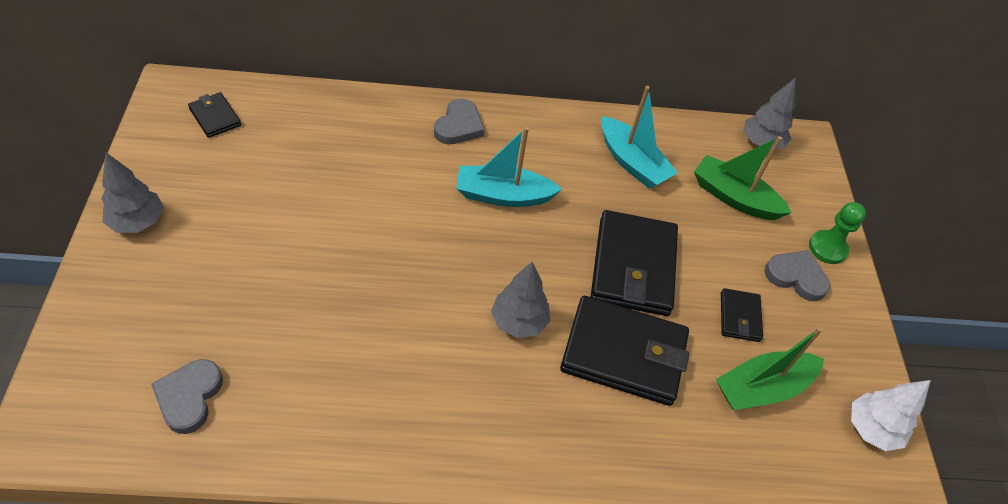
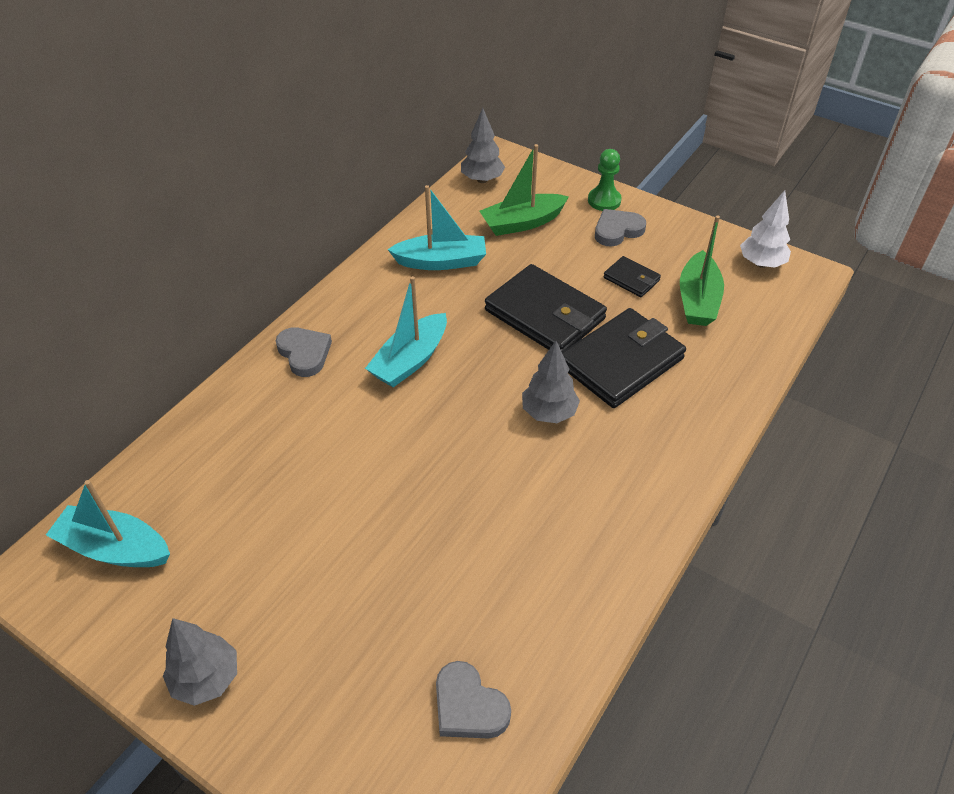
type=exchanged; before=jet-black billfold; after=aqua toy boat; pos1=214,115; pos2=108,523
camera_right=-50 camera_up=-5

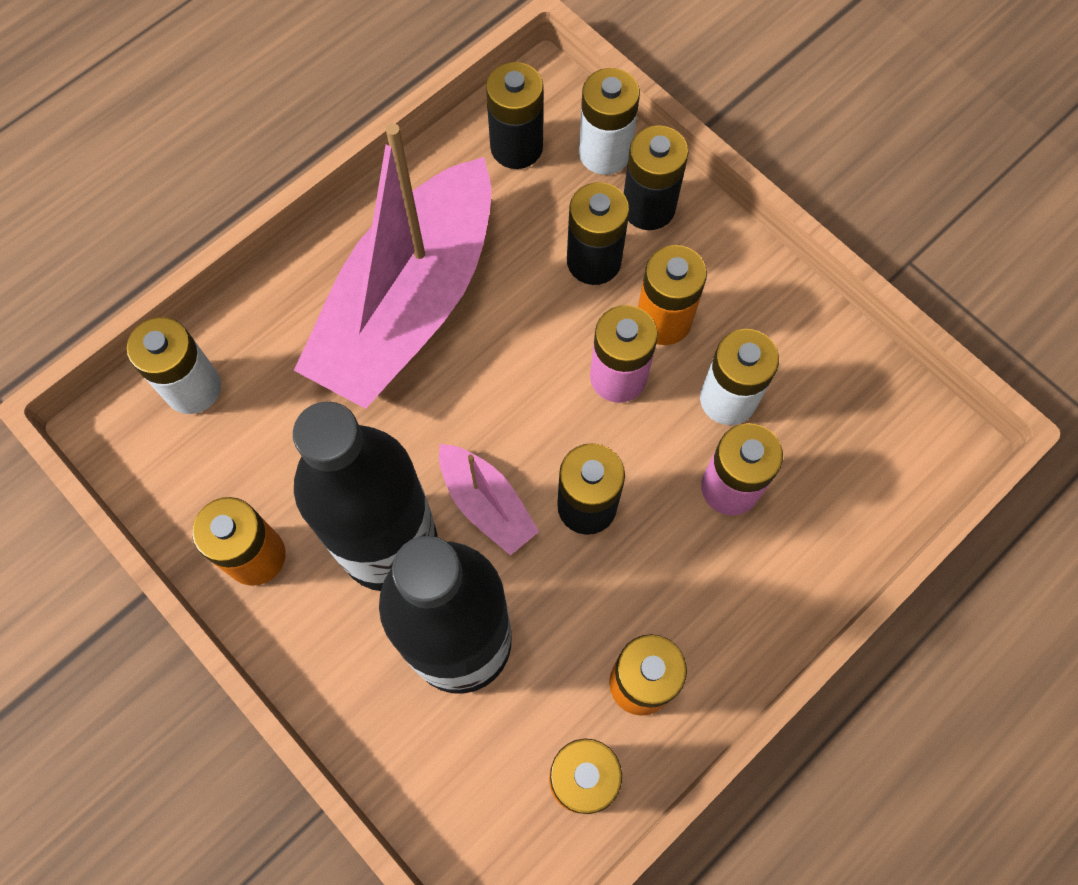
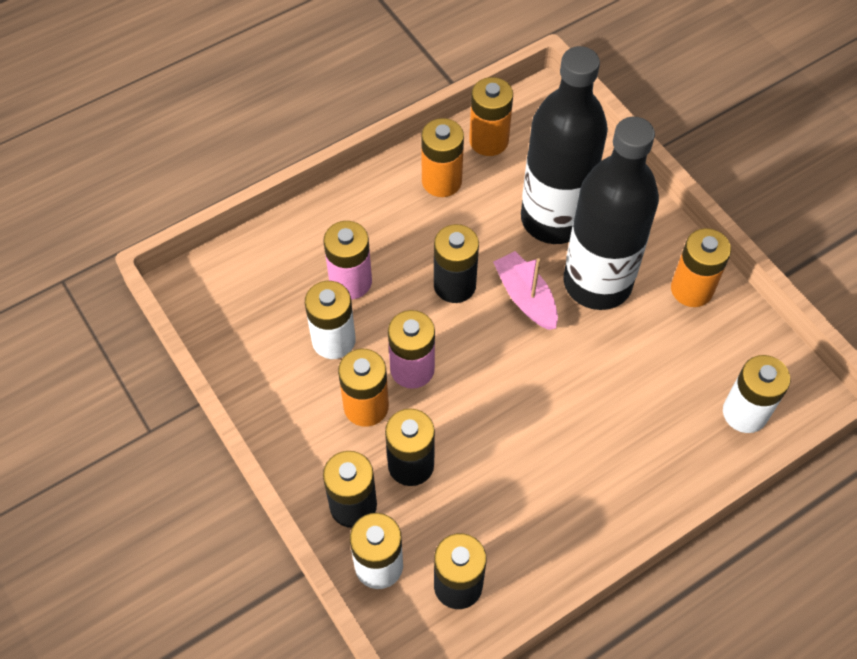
type=missing; before=pink toy boat; pos1=393,266
camera_right=-170 camera_up=-10

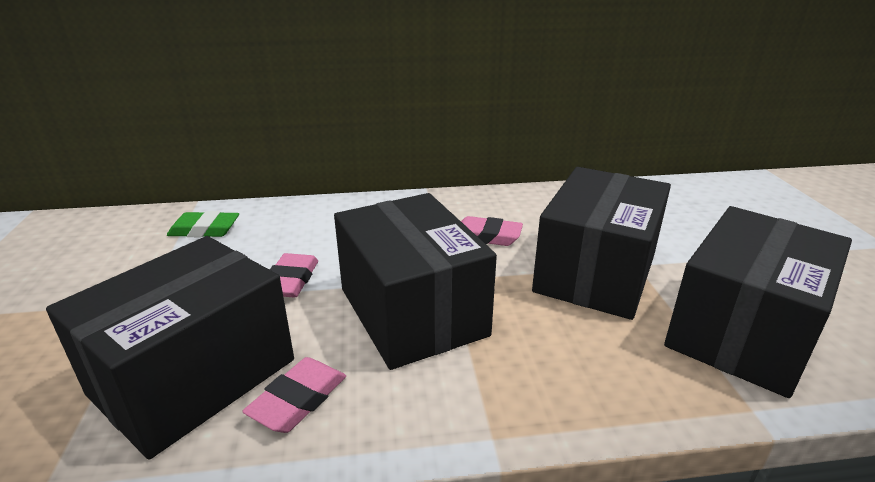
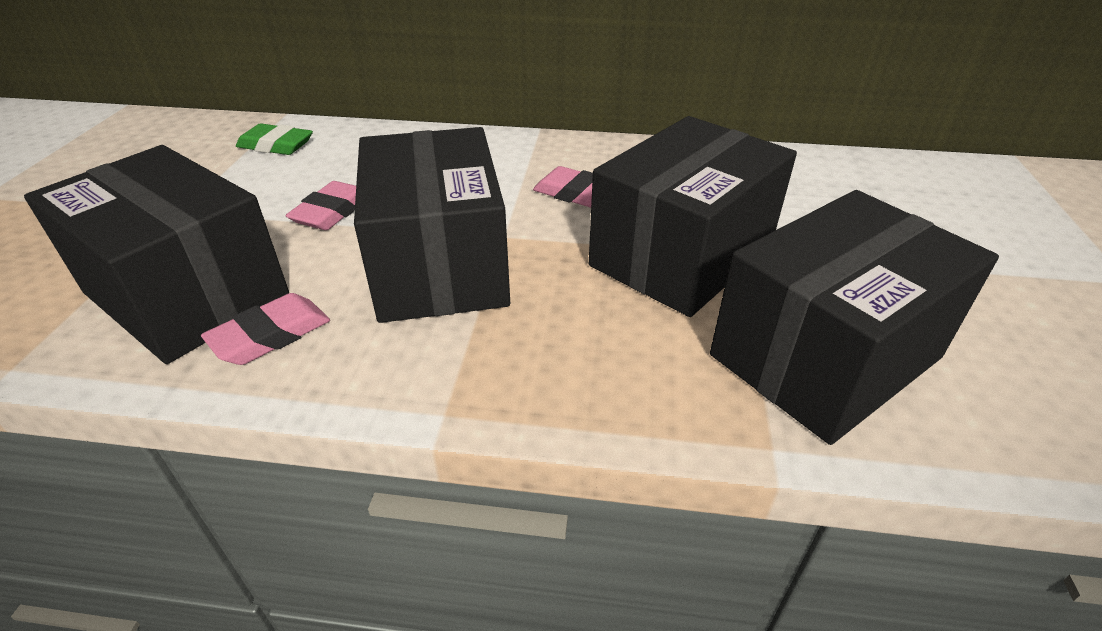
type=spun; before=jet-black parcel; pos1=170,348; pos2=156,254; turn=75
camera_right=15 camera_up=10

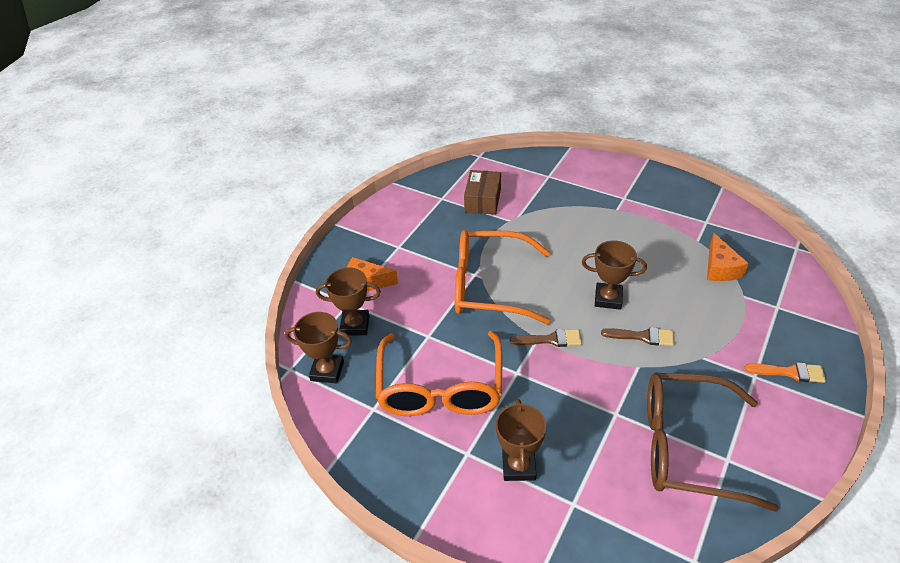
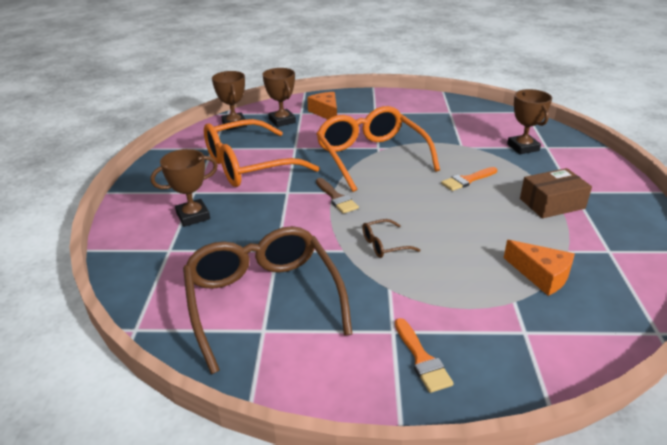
type=appeared; after=orange paint brush; pos2=469,179
type=relocated; before=russet parcel; pos1=482,192; pos2=556,193
type=relocated; before=russet trophy; pos1=614,275; pos2=529,121
type=exchanged; before=russet paint brush; after=russet eyeglasses; pos1=637,336; pos2=391,238
type=spun; before=orange piece of cheese; pos1=728,257; pos2=539,268; turn=-105
camera_right=60 camera_up=-10

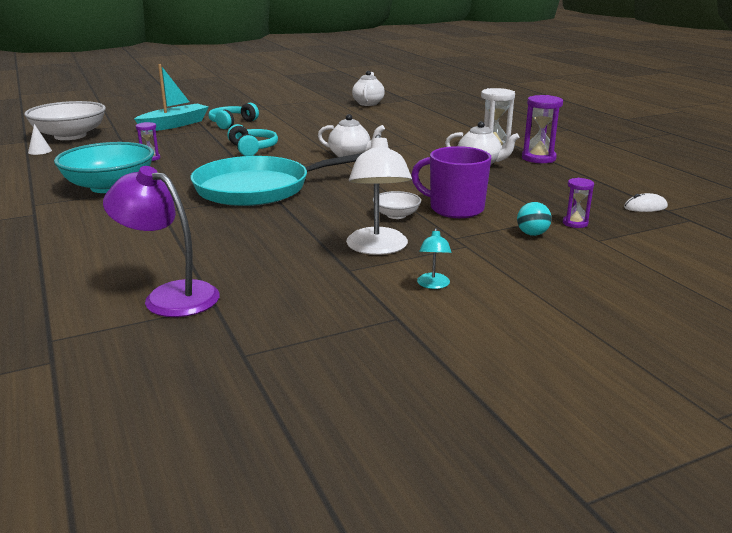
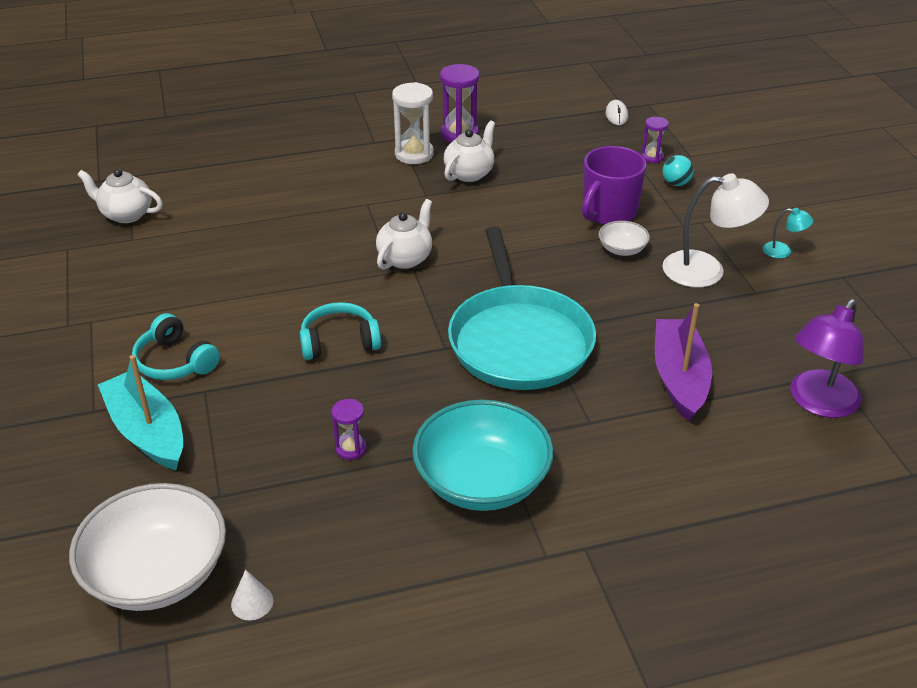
type=appeared; after=purple toy boat; pos2=683,362
camera_right=-80 camera_up=15

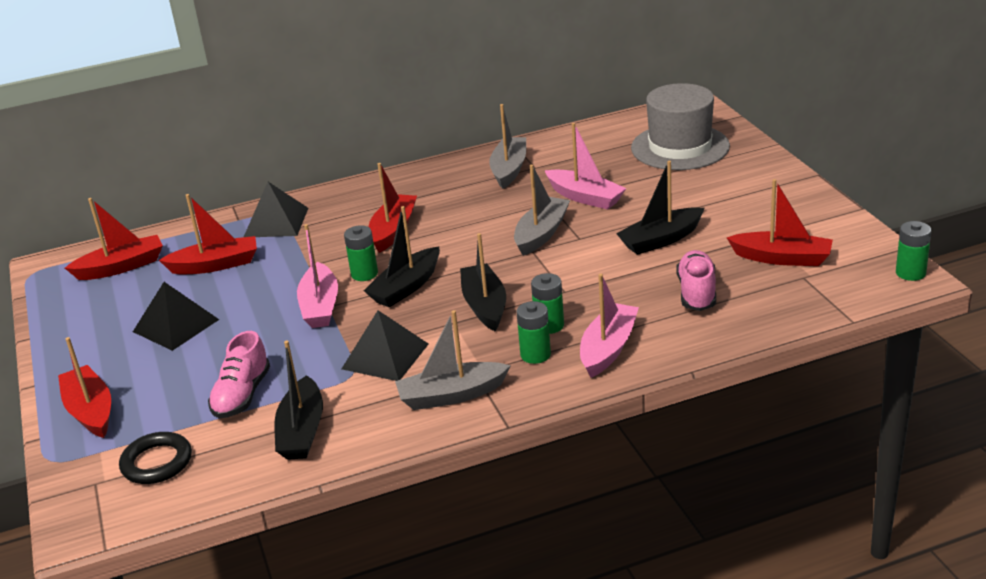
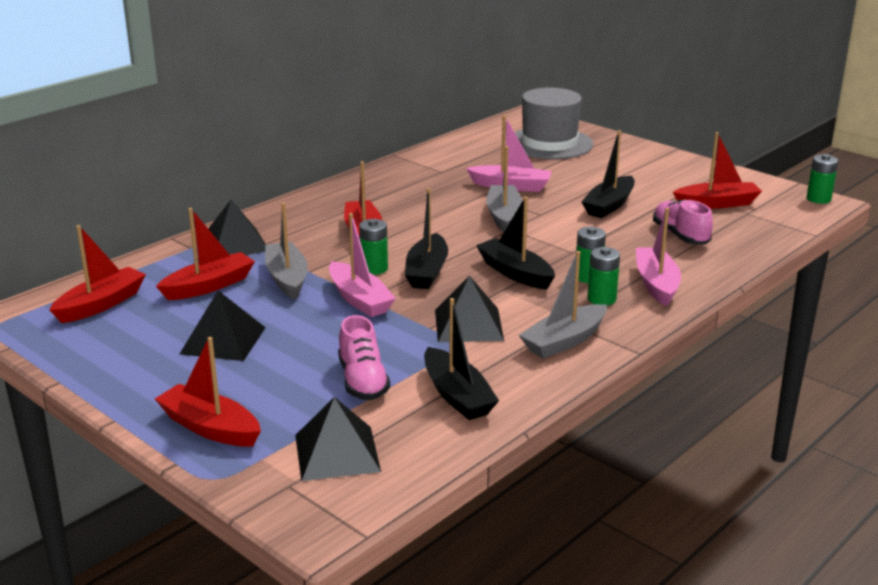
type=relocated; before=ash-grey toy boat; pos1=507,146; pos2=286,250
type=exchanged; before=jet-black ring; after=jet-black solid pyramid; pos1=155,458; pos2=338,439
camera_right=-30 camera_up=-5

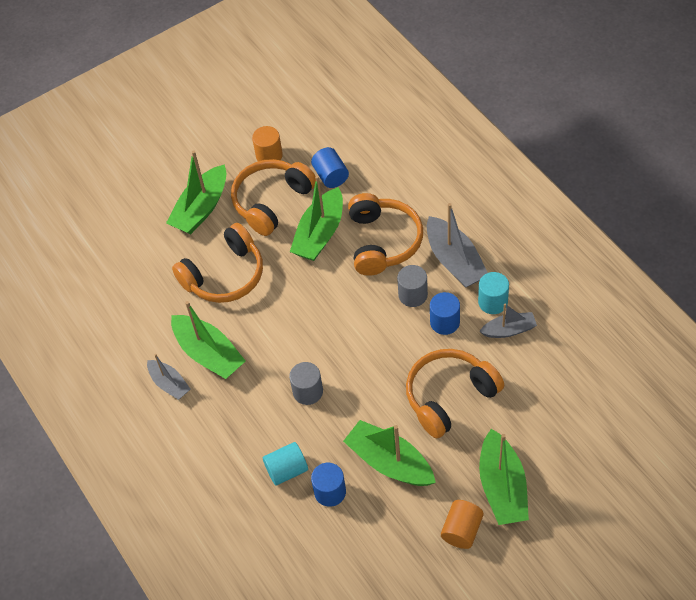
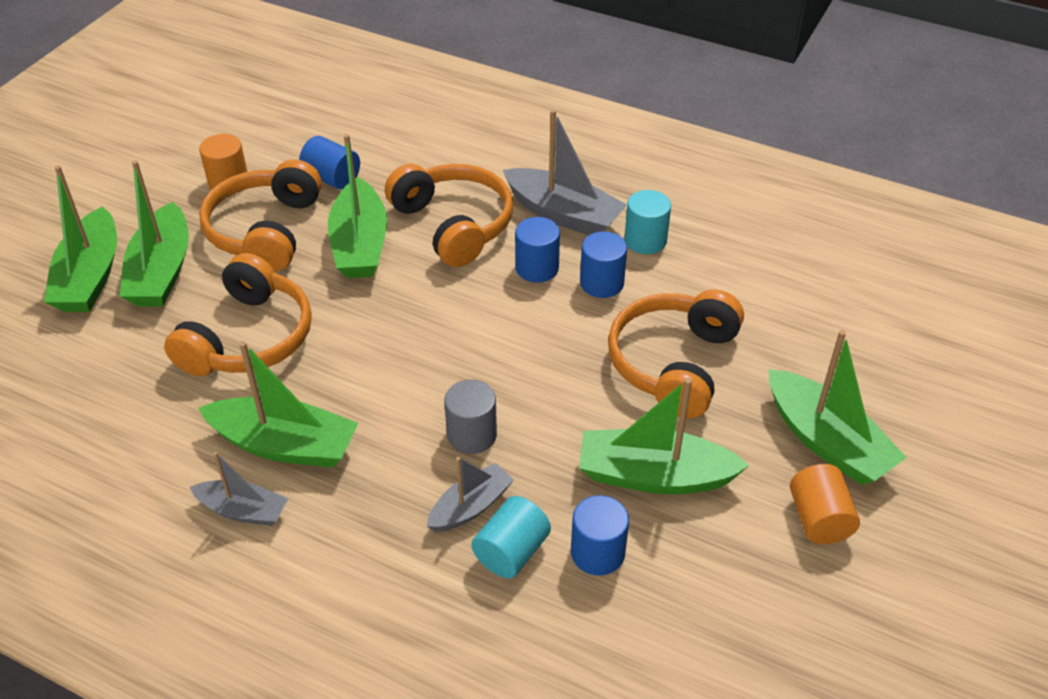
type=appeared; after=green toy boat; pos2=80,238
type=relocated; before=ash-grey toy boat; pos1=508,321; pos2=470,494
type=colour; before=ash-grey cylinder; after=blue cylinder; pos1=412,286; pos2=537,250
camera_right=-35 camera_up=-10

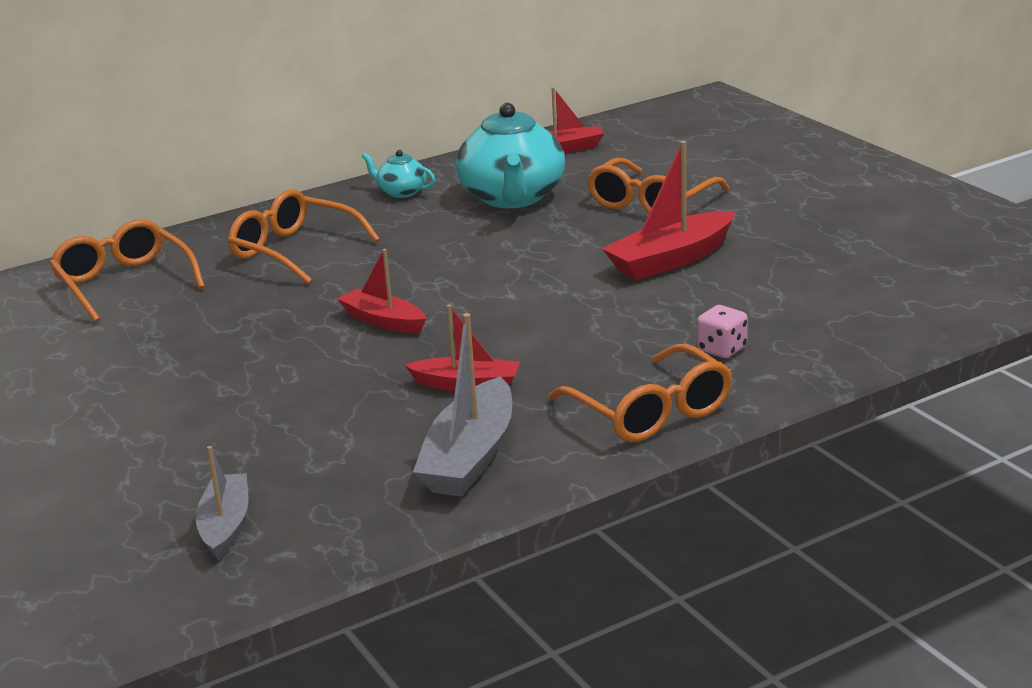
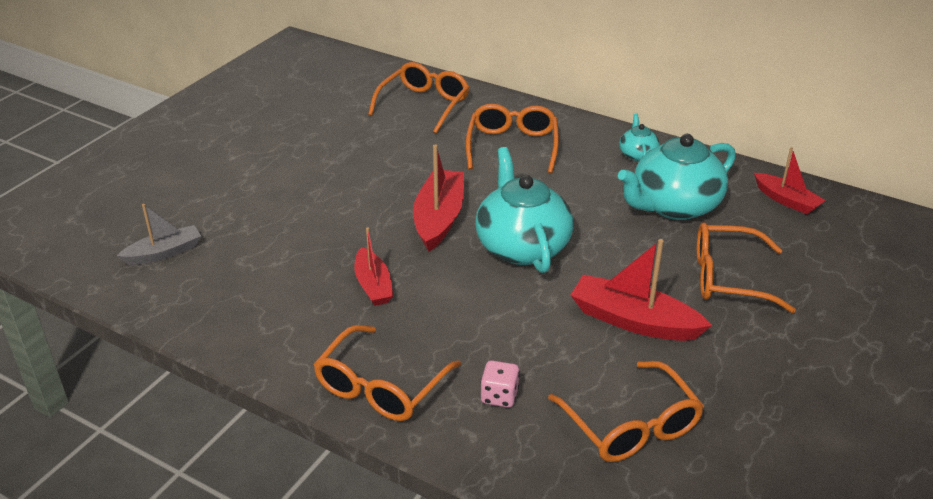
type=missing; before=ash-grey toy boat; pos1=462,405
type=appeared; after=aqua china teapot; pos2=524,210
type=appeared; after=orange eyeglasses; pos2=626,411
type=size; before=scarlet toy boat; pos1=382,291; pos2=438,197; scale=1.56
camera_right=60 camera_up=10

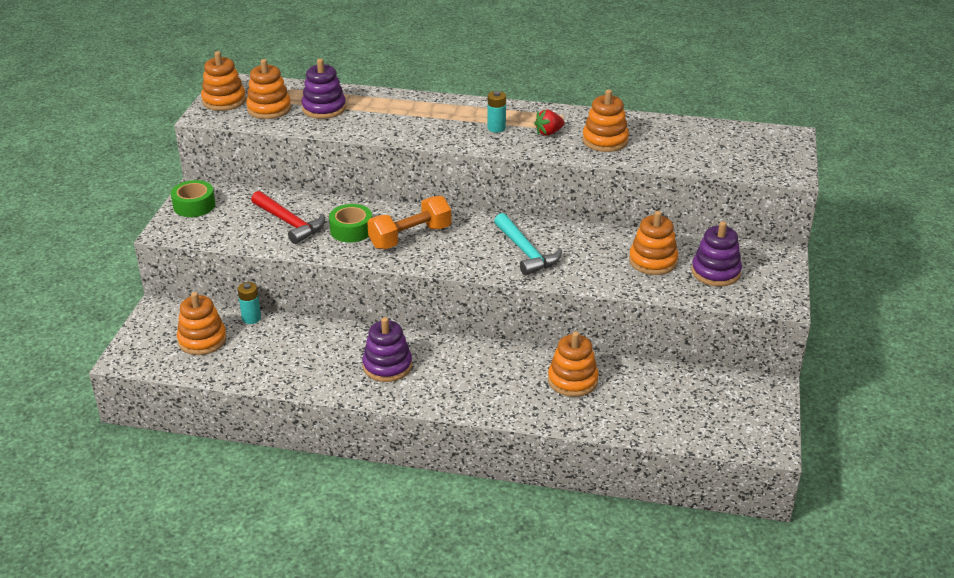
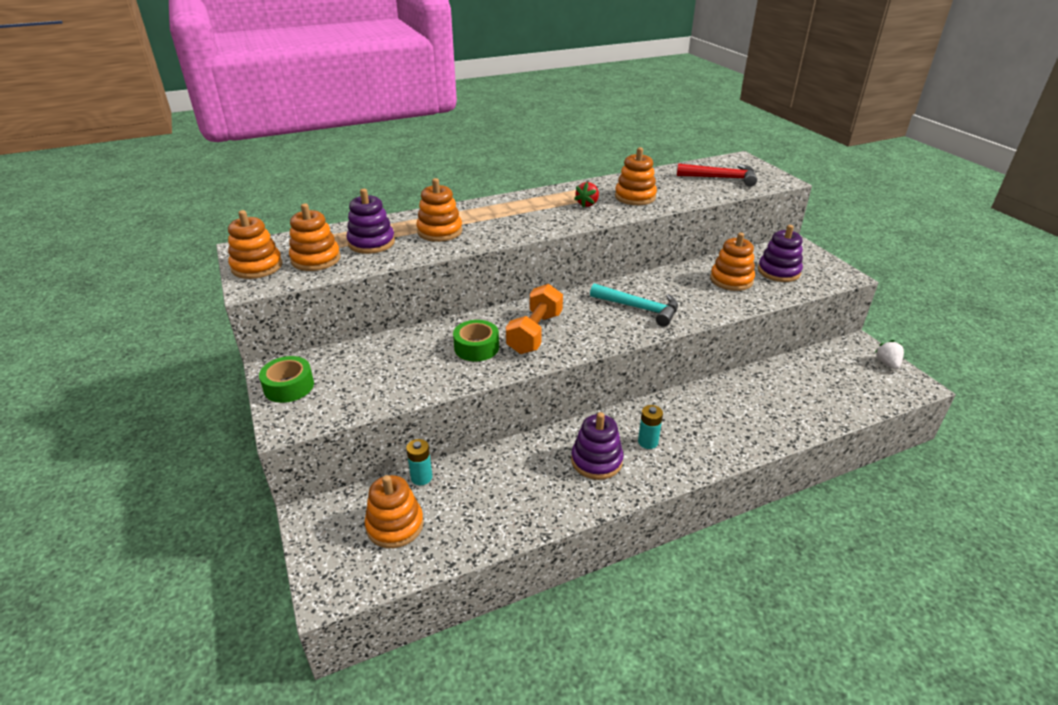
type=appeared; after=snow-white berry; pos2=889,354
type=relocated; before=scarlet claw hammer; pos1=288,217; pos2=717,175
type=relocated; before=aqua AA battery; pos1=496,112; pos2=650,427
type=relocated; before=orange stacking toy; pos1=573,364; pos2=439,210
camera_right=-35 camera_up=0

